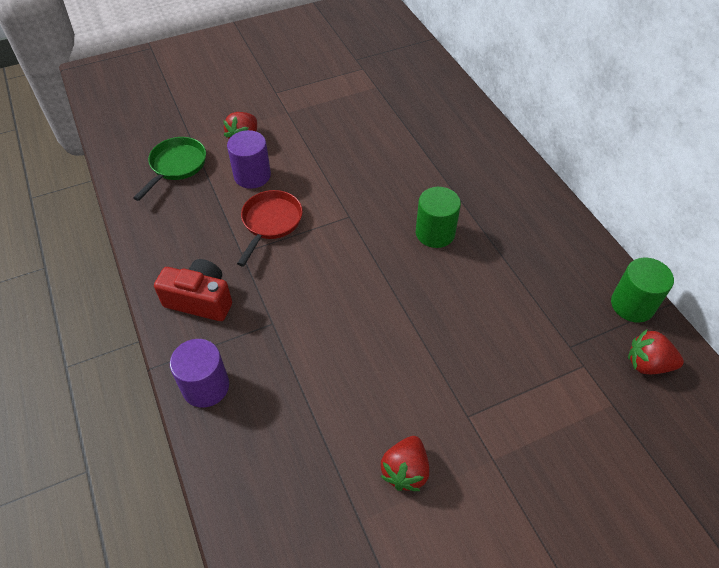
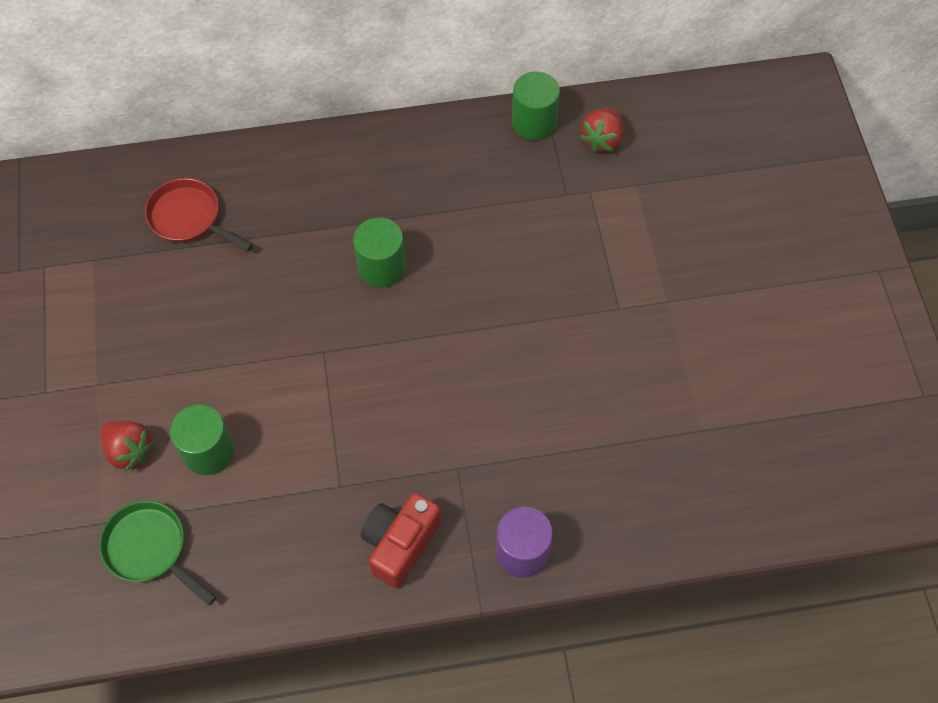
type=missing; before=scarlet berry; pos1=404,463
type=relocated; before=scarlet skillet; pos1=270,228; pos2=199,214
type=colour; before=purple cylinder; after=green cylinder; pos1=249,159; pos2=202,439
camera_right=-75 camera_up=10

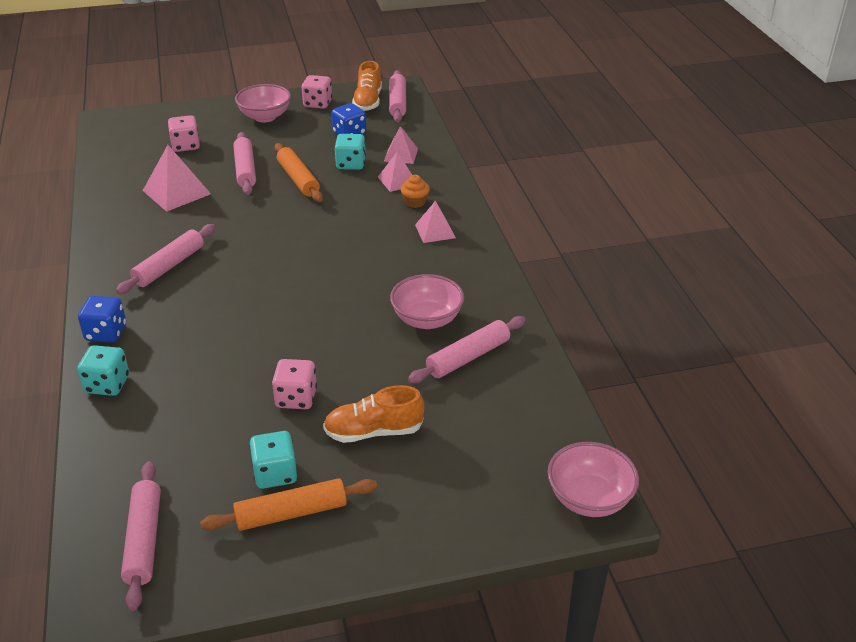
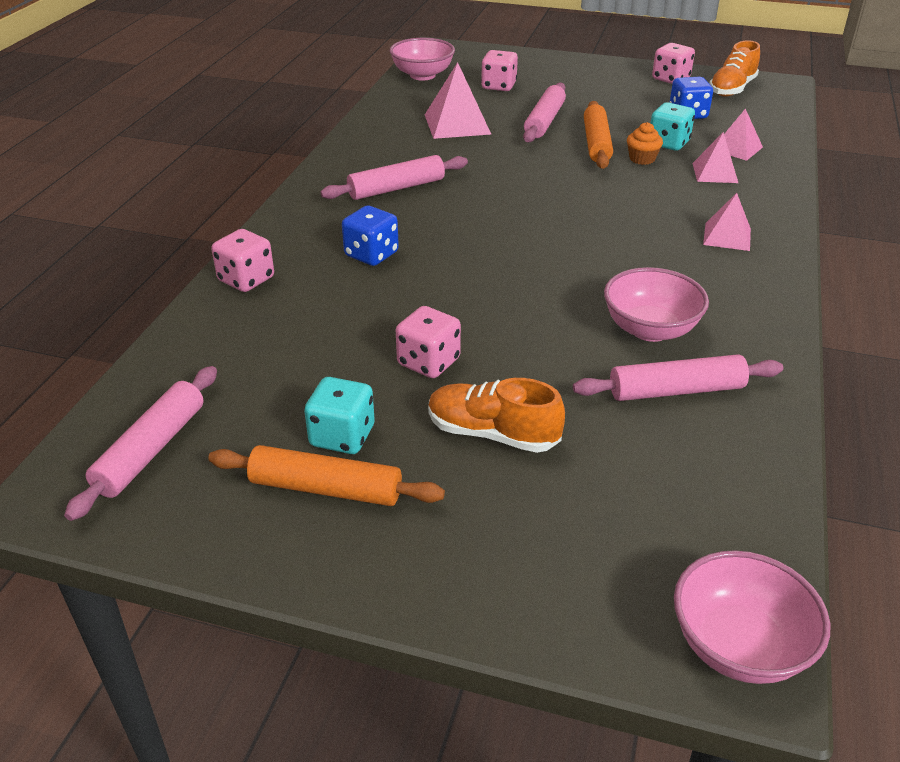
type=missing; before=pink rolling pin; pos1=397,96
type=relocated; before=blue die; pos1=102,319; pos2=370,236
type=relocated; before=pink serving bowl; pos1=263,103; pos2=422,59
type=relocated; before=orange muffin; pos1=415,191; pos2=645,143
type=colour; before=aqua die; after=pink die; pos1=103,370; pos2=242,260
camera_right=30 camera_up=0

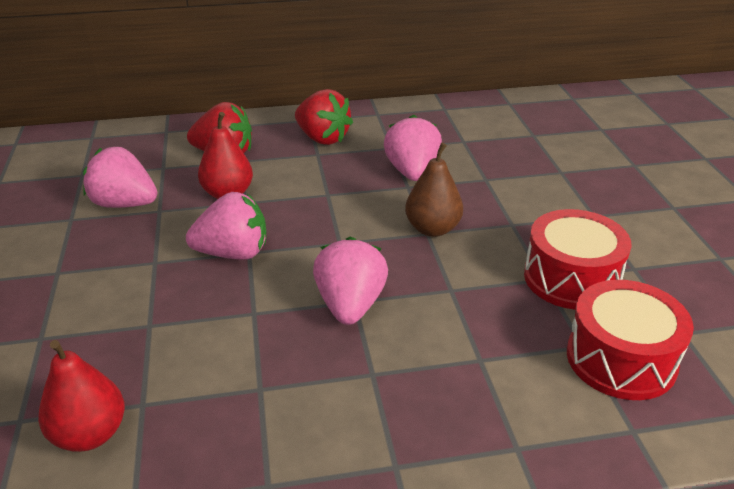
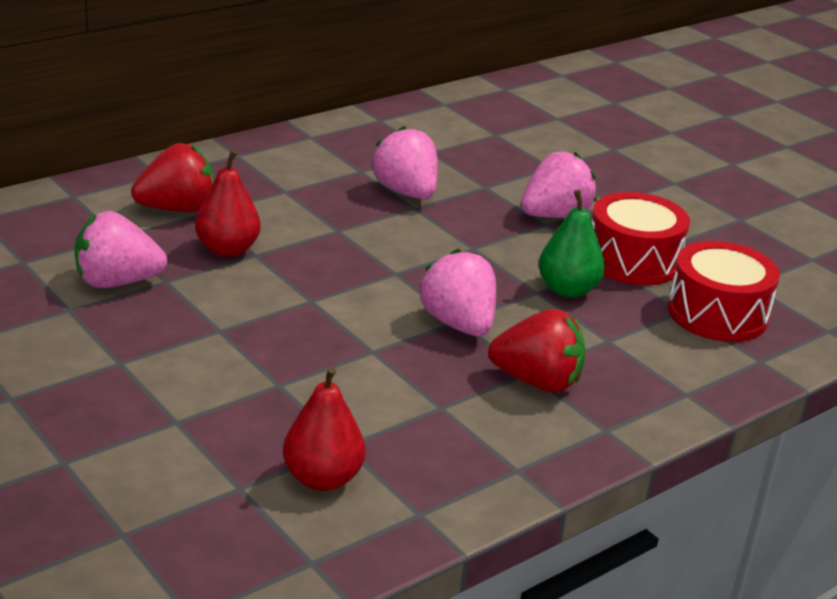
type=missing; before=russet toy pear; pos1=434,190
type=appeared; after=green toy pear; pos2=572,244
type=relocated; before=pink berry; pos1=226,226; pos2=559,185
type=relocated; before=scarlet berry; pos1=324,117; pos2=537,351
camera_right=-30 camera_up=-5

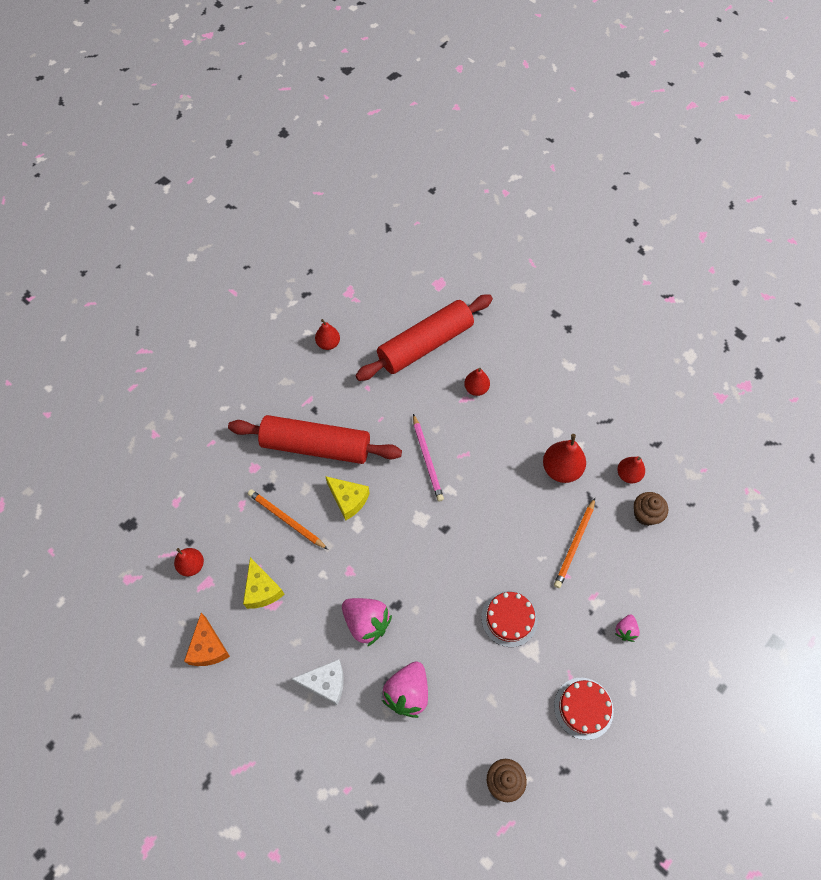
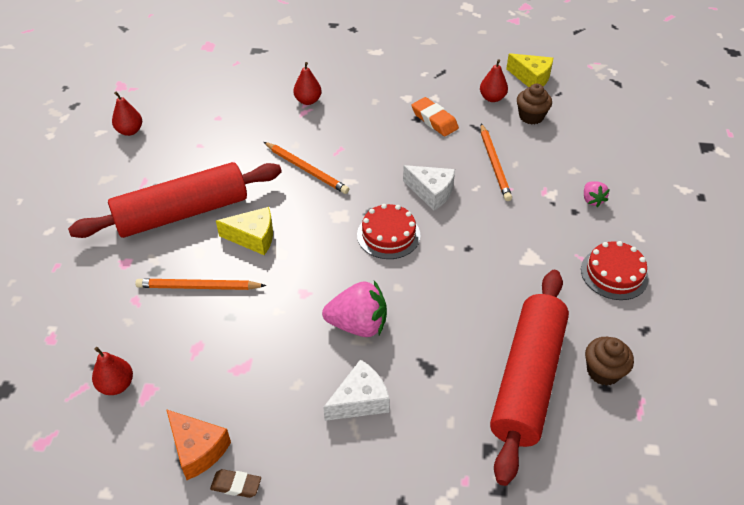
type=missing; before=pink berry; pos1=405,689
type=appeared; after=russet gum eraser; pos2=235,483
type=appeared; after=snow-white piece of cheese; pos2=429,188
type=relocated; before=golden piece of cheese; pos1=264,583; pos2=529,70
type=relocated; before=scarlet rolling pin; pos1=424,337; pos2=529,378
type=relocated; before=scarlet cake; pos1=509,619; pos2=388,231
type=exchanged; before=scarlet toy pear; after=orange gum eraser; pos1=564,458; pos2=435,116
type=colour; before=pink wooden pencil; after=orange wooden pencil; pos1=428,458; pos2=306,168
camera_right=-35 camera_up=-15

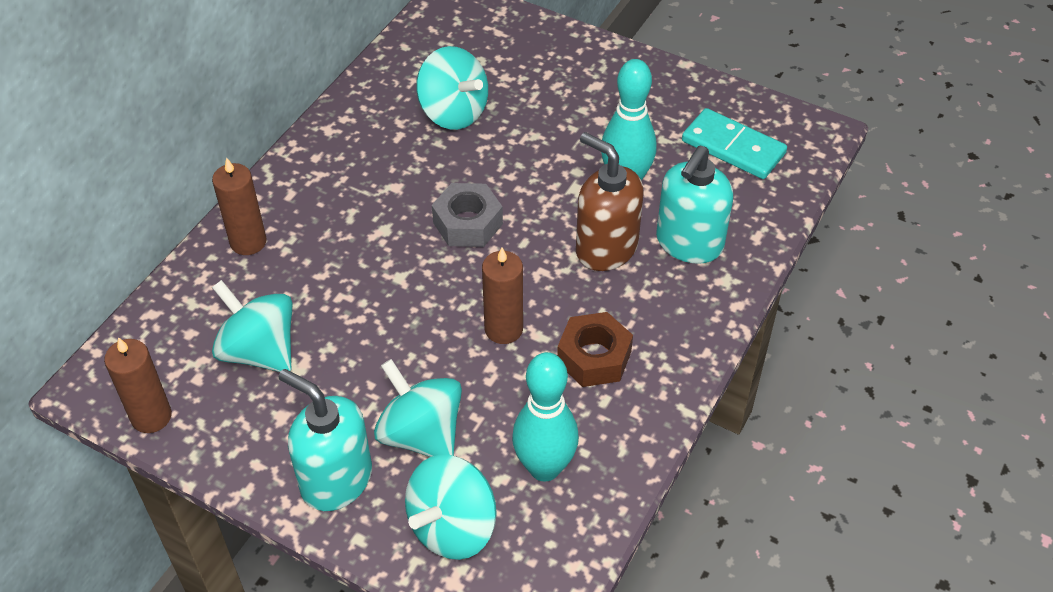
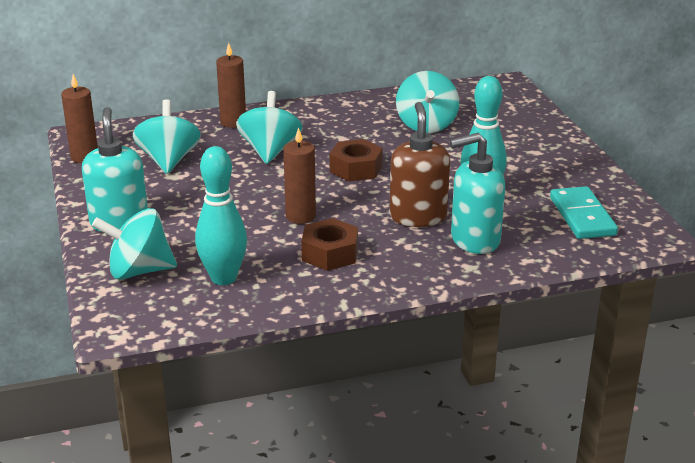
type=relocated; before=aqua toy top; pos1=418,408; pos2=269,127
type=colour; before=ash-grey nut; after=russet nut; pos1=467,215; pos2=356,160
camera_right=45 camera_up=-20

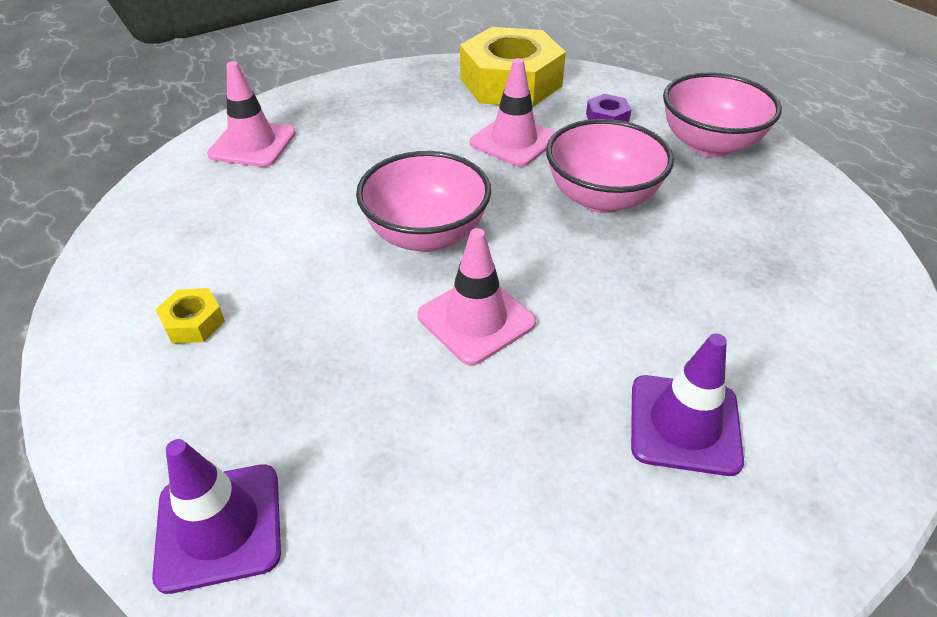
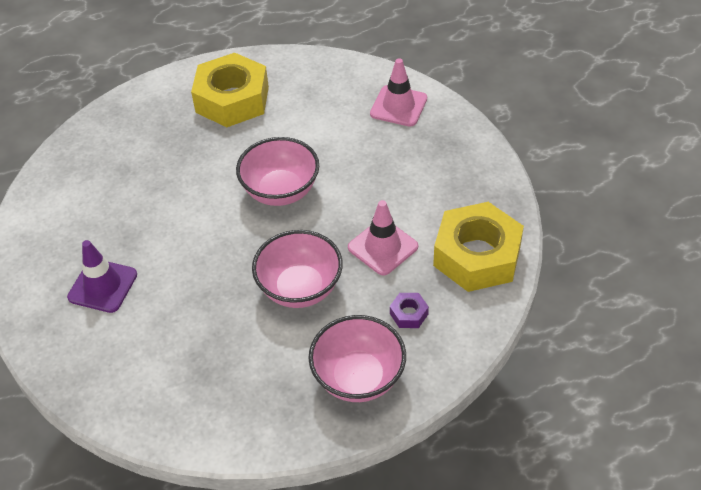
type=missing; before=purple safety cone; pos1=216,516
type=missing; before=pink safety cone; pos1=476,296
type=size; before=golden nut; pos1=190,316; pos2=230,90; scale=2.48
camera_right=100 camera_up=5

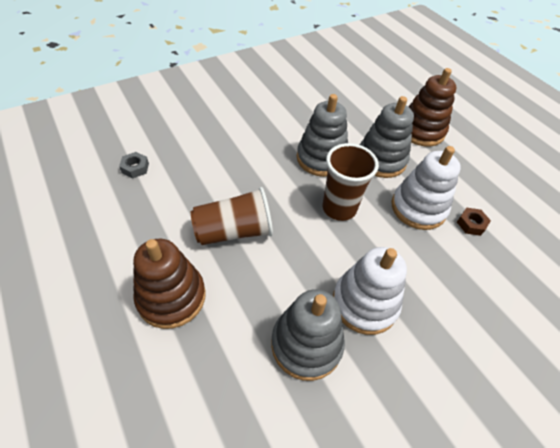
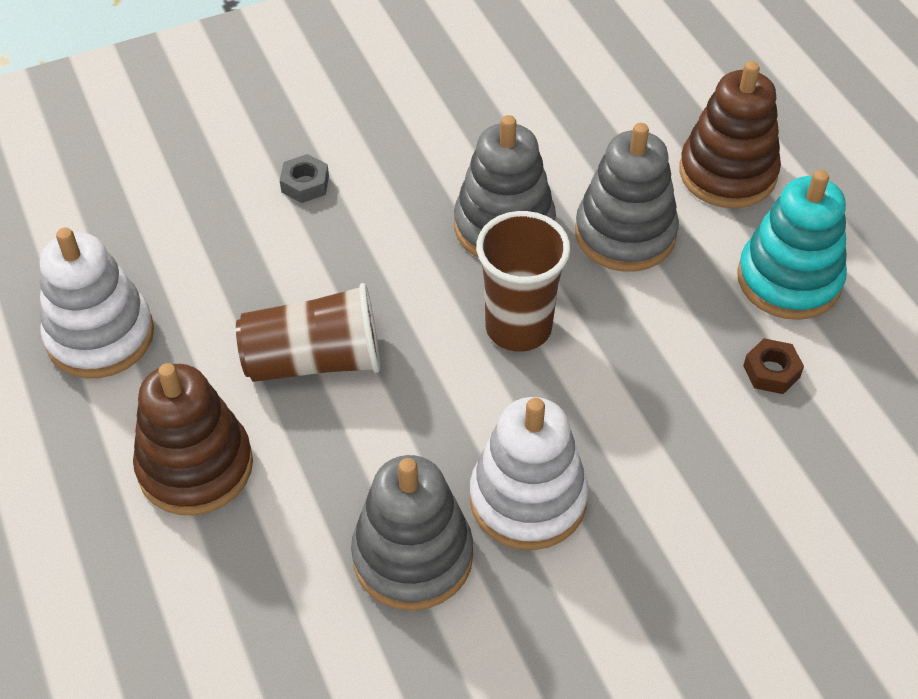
type=appeared; after=aqua stacking toy; pos2=792,245
type=relocated; before=ash-grey nut; pos1=134,165; pos2=304,178
type=relocated; before=snow-white stacking toy; pos1=426,188; pos2=97,303
camera_right=10 camera_up=0

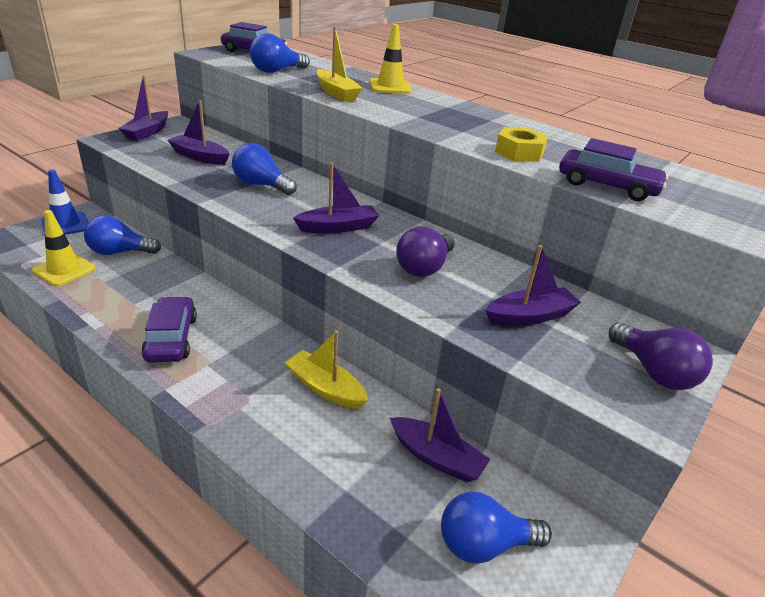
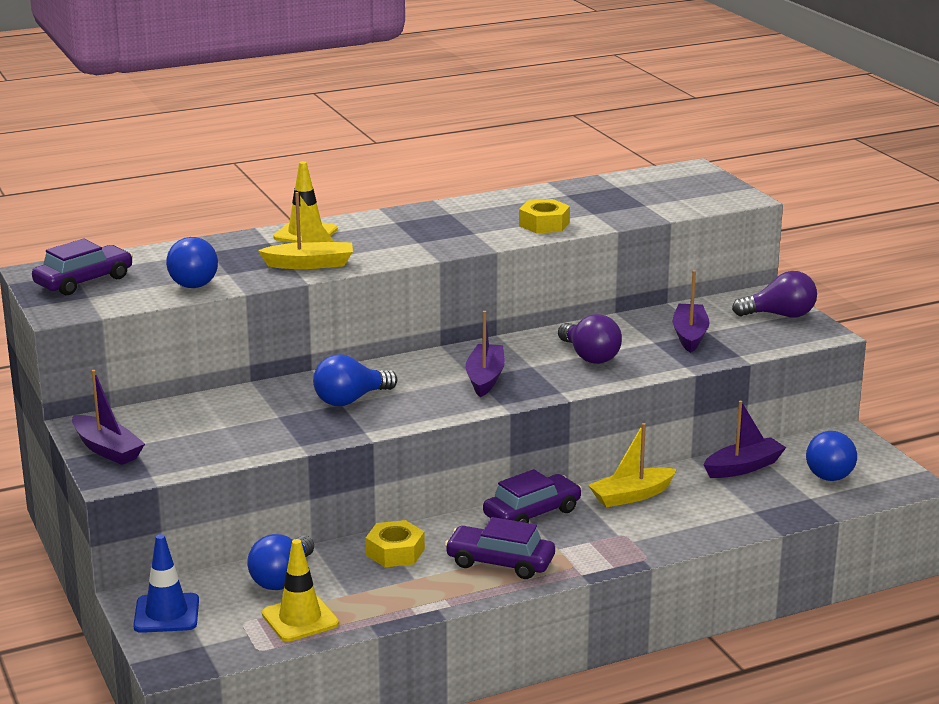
type=missing; before=purple toy boat; pos1=198,132
type=appeared; after=golden nut; pos2=395,543
type=relocated; before=purple toy car; pos1=613,169; pos2=532,496
camera_right=-60 camera_up=-10

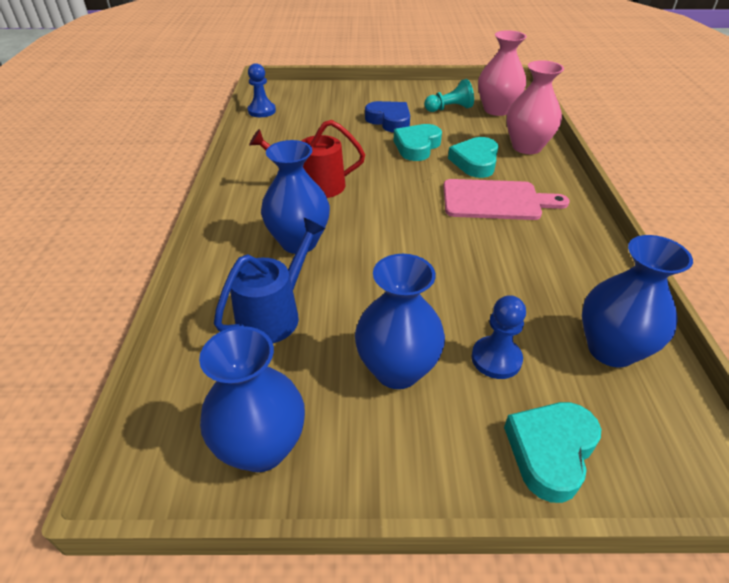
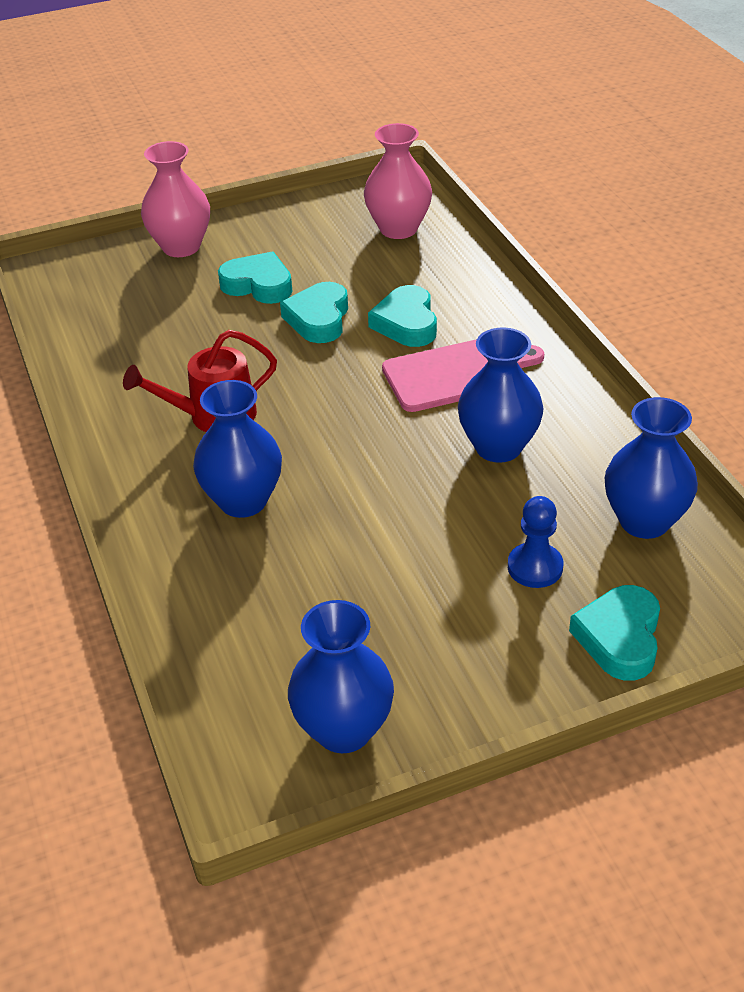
type=missing; before=blue sprinkling can; pos1=269,280
type=missing; before=blue pawn; pos1=262,90
type=missing; before=aqua pawn; pos1=449,95
type=relocated; before=blue vase; pos1=400,321; pos2=501,395
type=relocated; before=pink vase; pos1=535,107; pos2=175,199
type=colour; before=blue love heart; after=aqua love heart; pos1=387,117; pos2=255,278
camera_right=-20 camera_up=0

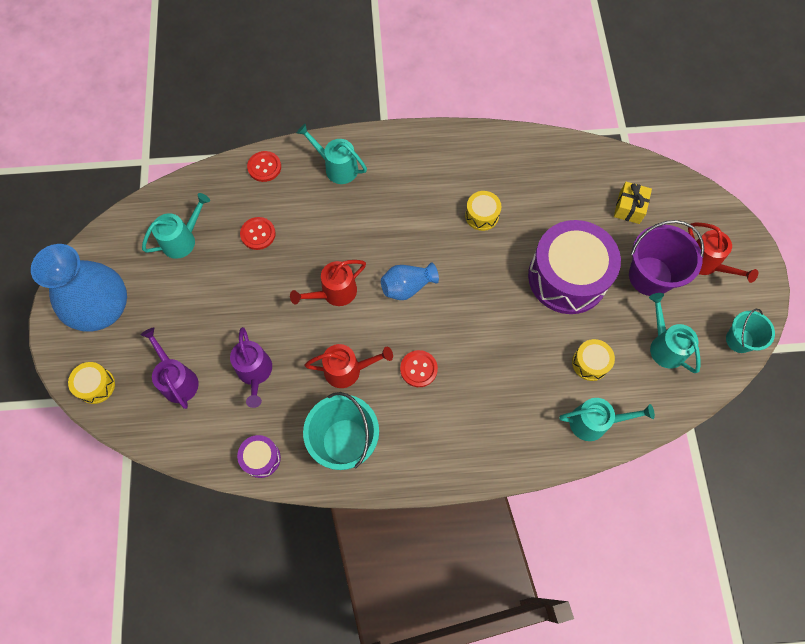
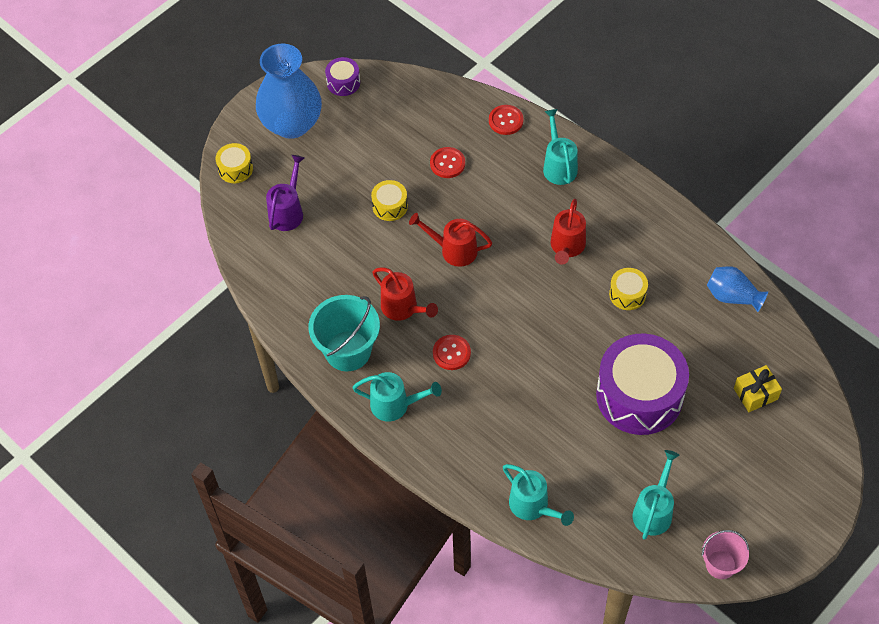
type=missing; before=purple sprinkling can; pos1=251,367
type=missing; before=purple pail; pos1=666,258
type=relocated; before=aqua sprinkling can; pos1=176,226; pos2=397,396
type=relocated; before=purple snare drum; pos1=259,456; pos2=342,76
type=relocated; before=blue vase; pos1=410,281; pos2=737,289
type=relocated; before=golden snare drum; pos1=593,360; pos2=389,200
type=relocated; before=scarlet sprinkling can; pos1=723,253; pos2=568,232
type=colour; before=aqua pail; after=pink pail; pos1=750,331; pos2=725,554
camera_right=50 camera_up=-10

